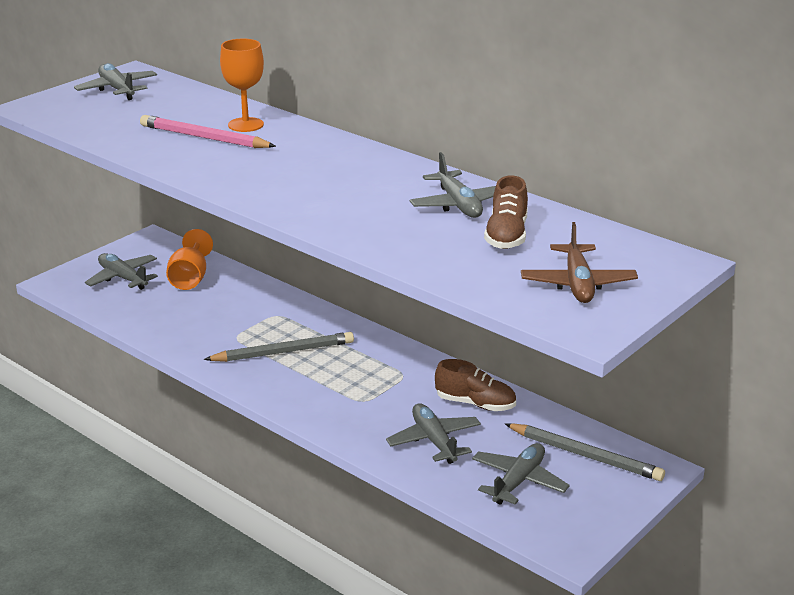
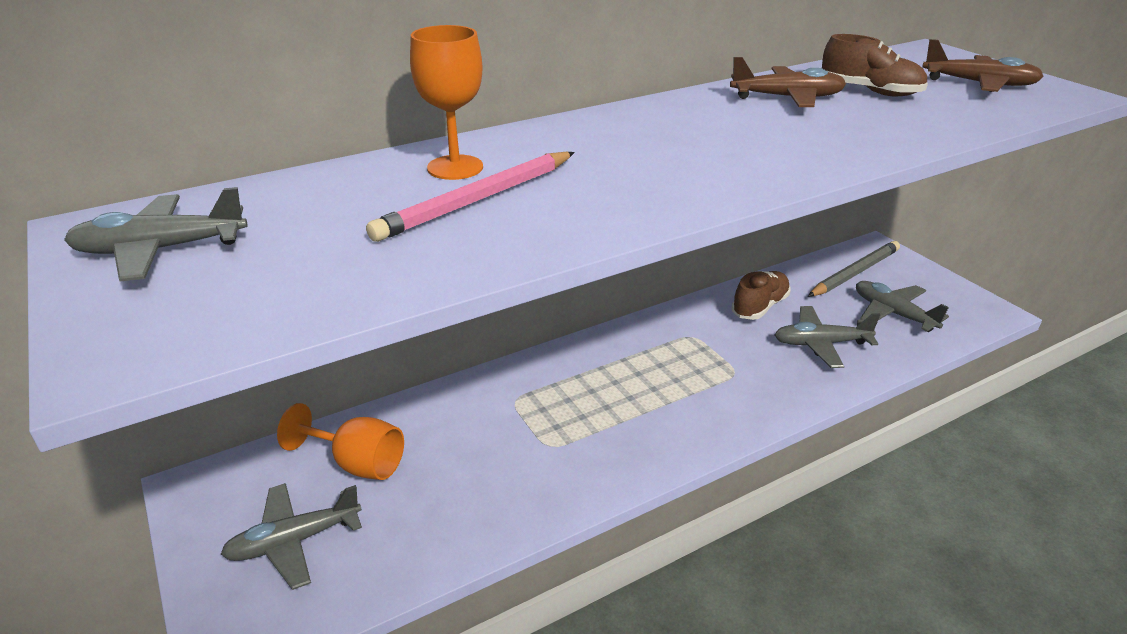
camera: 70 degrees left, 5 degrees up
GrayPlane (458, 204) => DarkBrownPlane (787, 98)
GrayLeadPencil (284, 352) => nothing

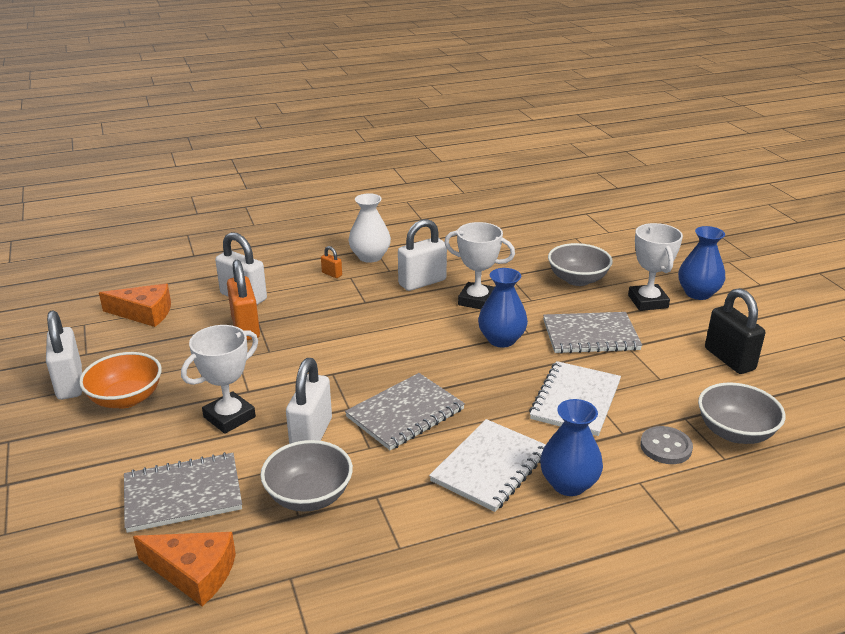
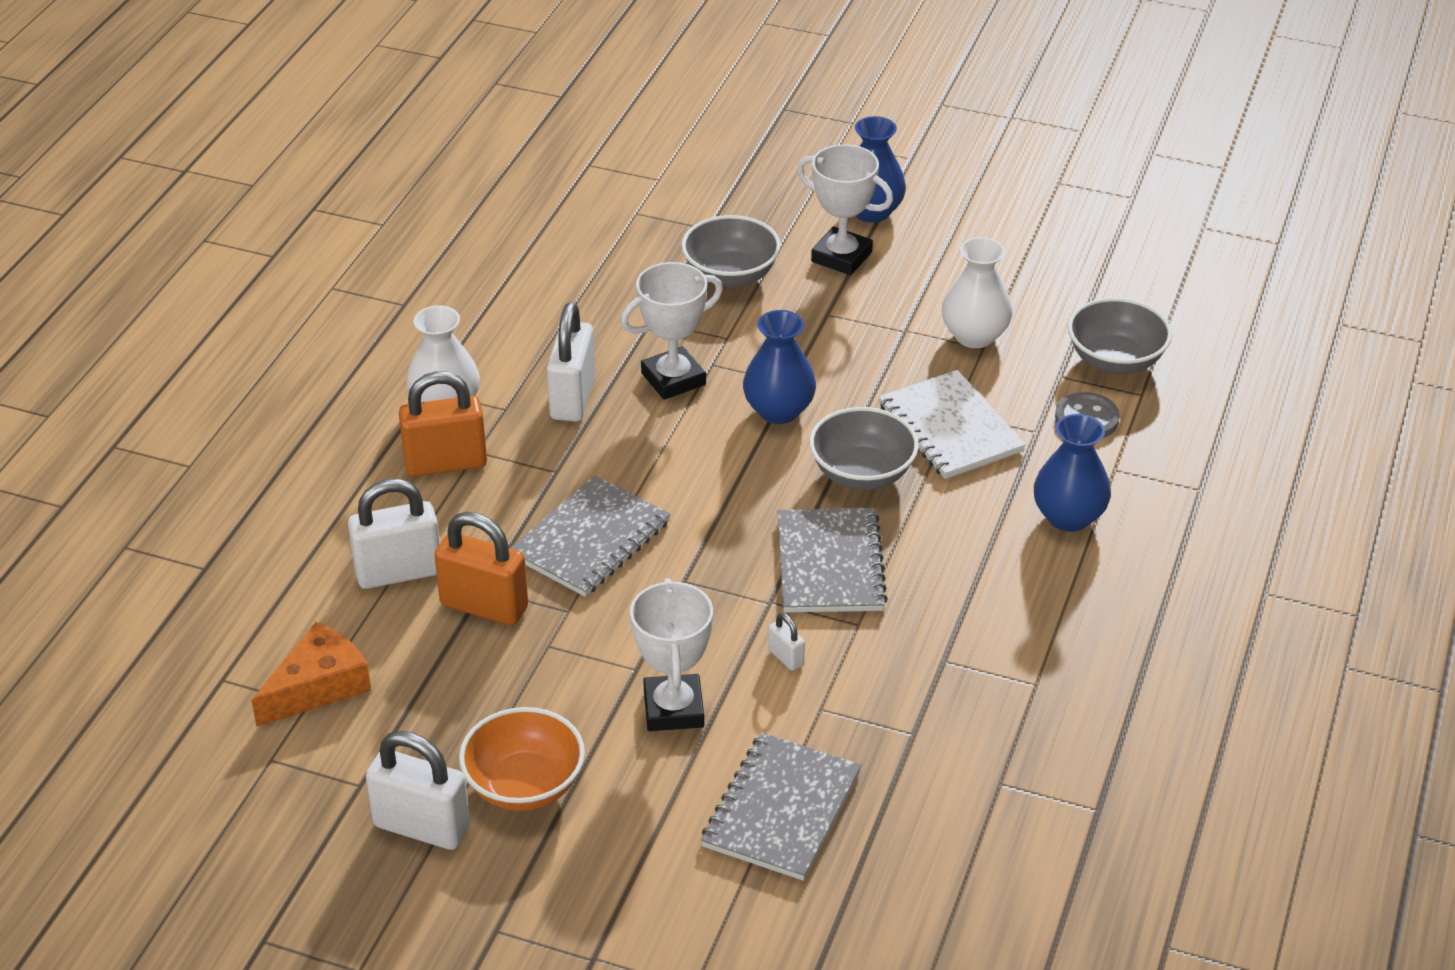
camera: 50 degrees left, 10 degrees up
OrangeColouredSmallLock (332, 274) => OrangeColouredSmallLock (446, 463), x2.18
BlackSmallLock (729, 359) => nothing
GrayNotebook (590, 335) => GrayNotebook (590, 539), move
PureWhiteSmallLock (311, 435) => PureWhiteSmallLock (785, 657), x0.46
PureWhiteNotebook (490, 467) => nothing
GrayDeepDish (309, 496) => GrayDeepDish (862, 474), move
OrangeColouredPieceOfCheese (194, 572) => nothing
nothing => PureWhiteVase (974, 336)

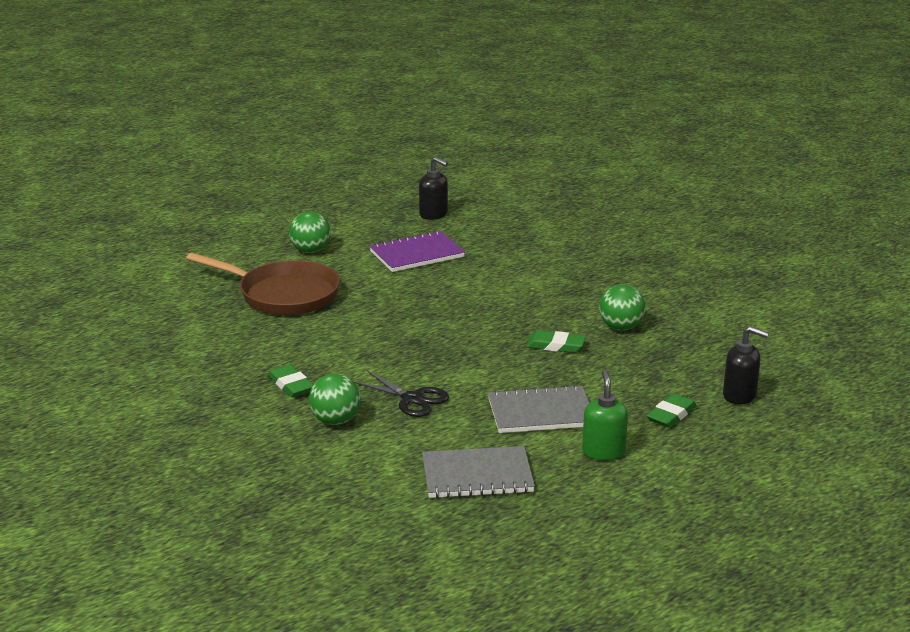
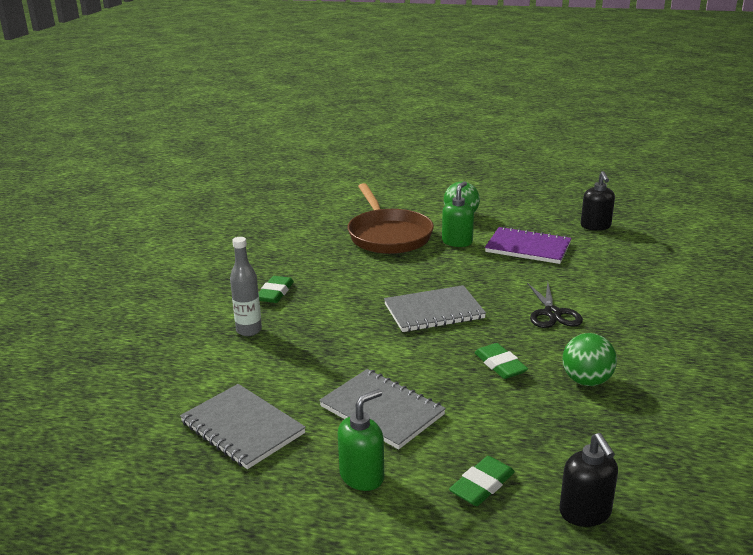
camera: 50 degrees right, 0 degrees up
BlackShears (412, 399) => BlackShears (552, 313), move
GreenSphere (335, 421) => GrayDrinkBottle (249, 330)
GreenPencilEraser (671, 415) => GreenPencilEraser (482, 485), 45 degrees counterclockwise
nothing => GreenPumpBottle (457, 242)
nothing => GrayNotebook (434, 311)

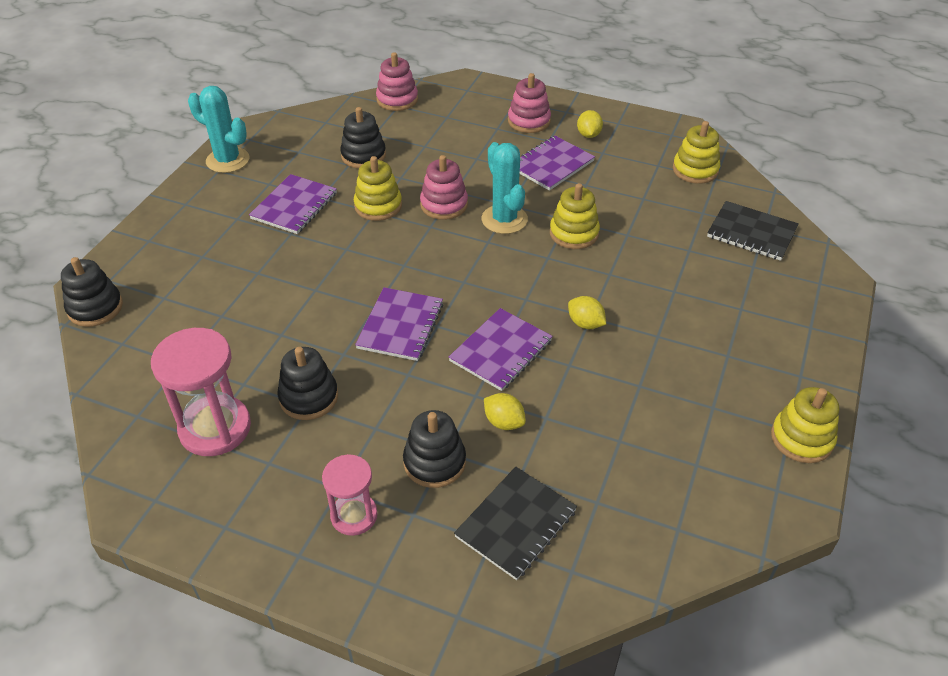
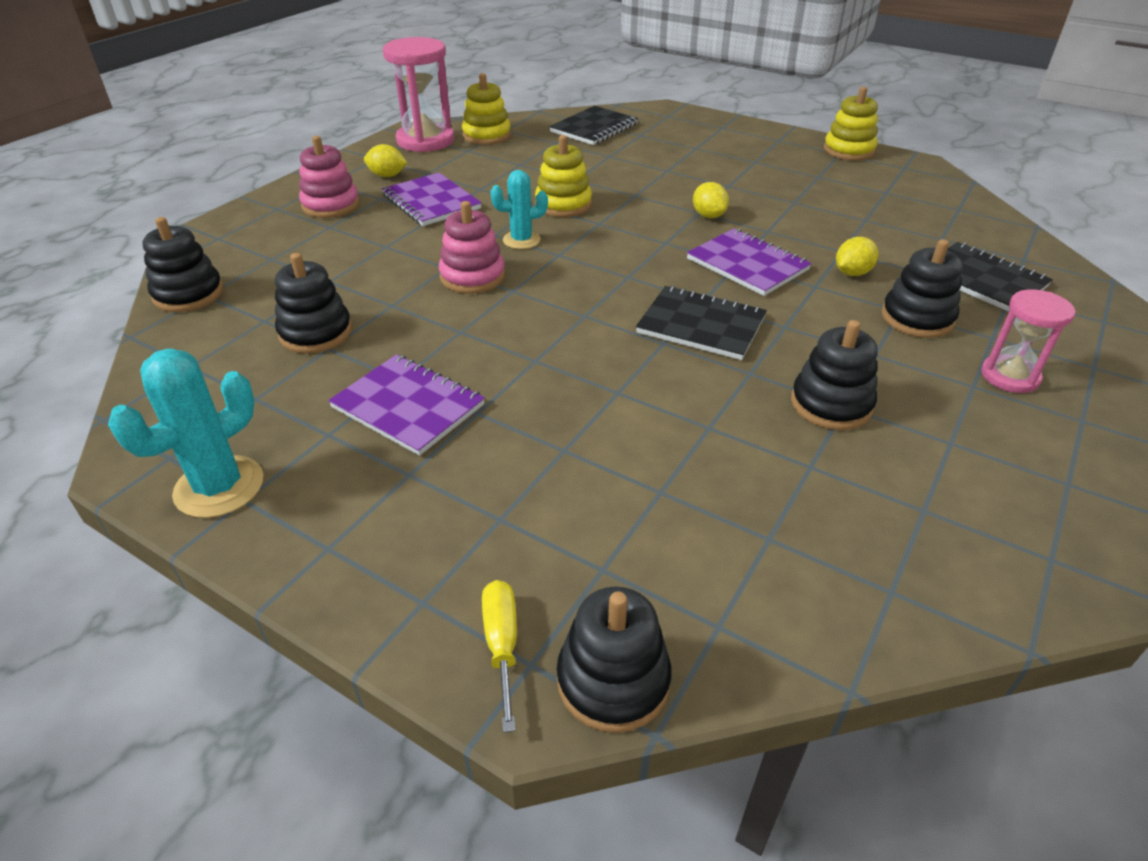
camera: 80 degrees left, 5 degrees down
PinkStackingToy (397, 100) => BlackStackingToy (188, 294)
TealCactus (504, 219) => TealCactus (521, 240), x0.65
GoldenStackingToy (378, 206) => nothing
PurpleNotebook (400, 326) => BlackNotebook (701, 325)
GoldenCitrusFruit (585, 323) => GoldenCitrusFruit (708, 216), 75 degrees counterclockwise
PinkSandglass (215, 428) => PinkSandglass (425, 141), move
nothing => GoldenFlatScrewdriver (502, 644)

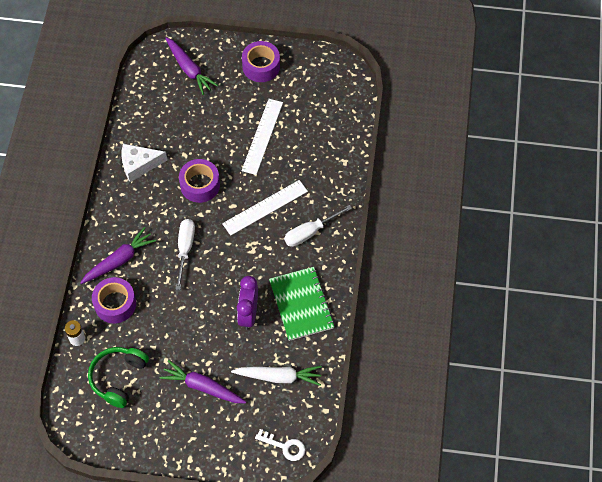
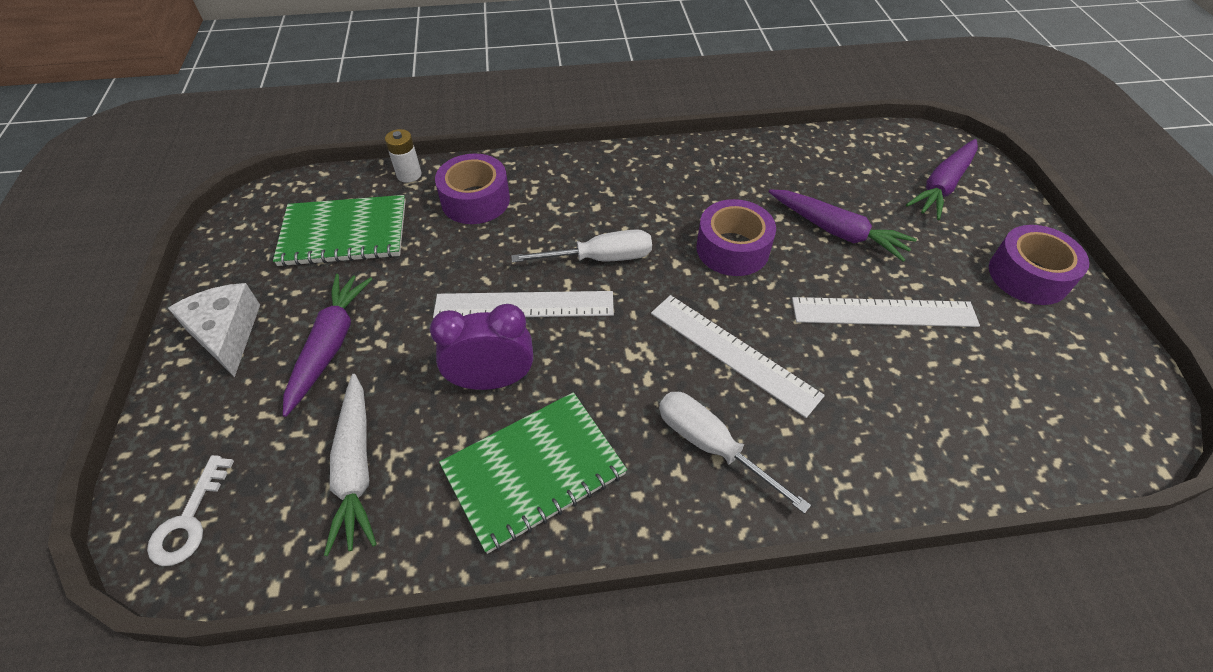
camera: 75 degrees right, 10 degrees down
PureWhitePieceOfCheese (139, 165) => PureWhitePieceOfCheese (226, 333), move
PurpleToyCarrot (119, 260) => PurpleToyCarrot (837, 231), move
GreenHeadset (118, 378) => GreenNotebook (344, 233)
nothing => PureWhiteRuler (524, 305)

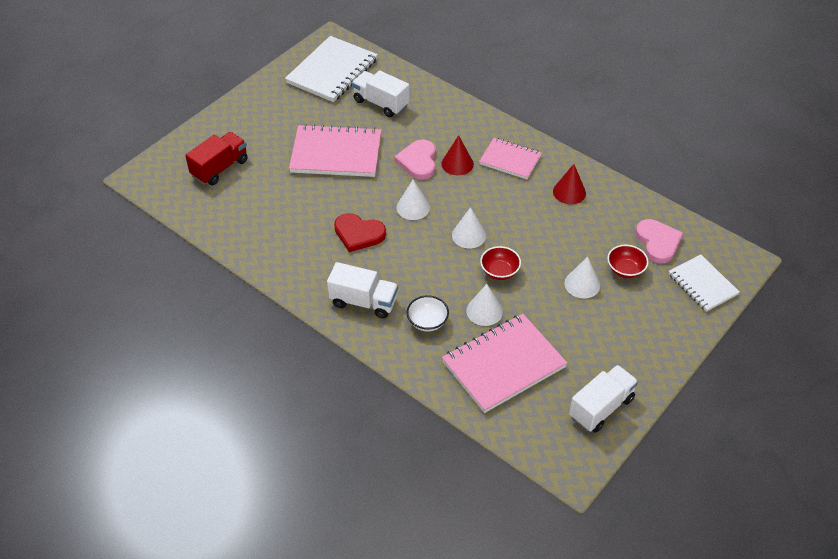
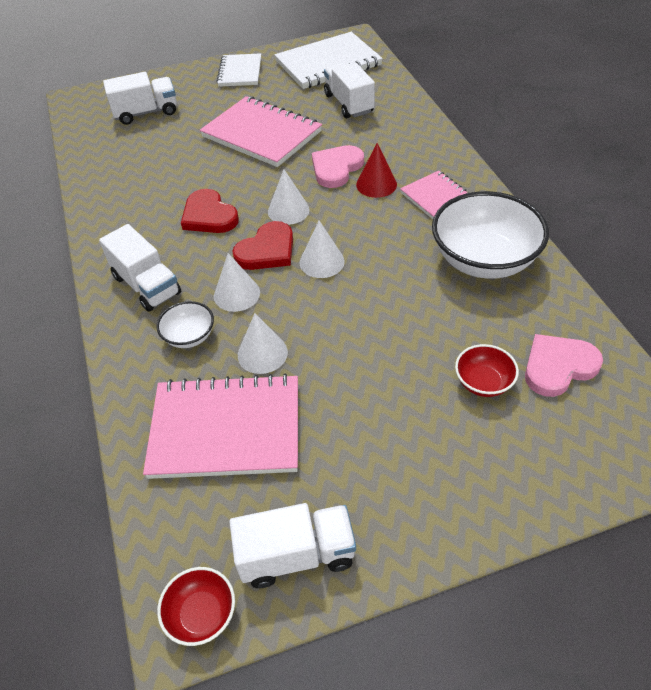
camera: 35 degrees right, 0 degrees up
RedLorry (220, 168) => PureWhiteLorry (146, 113)
RedConeShape (569, 192) => PureWhiteDeepDish (484, 260)
PinkLoveHeart (658, 242) => PinkLoveHeart (558, 366), 135 degrees counterclockwise
RedDeepDish (499, 271) => RedDeepDish (201, 614), move
PureWhiteNotebook (702, 284) => PureWhiteNotebook (240, 72), move
PureWhiteConeShape (582, 284) => PureWhiteConeShape (236, 294), move
nothing => RedLoveHeart (267, 250)

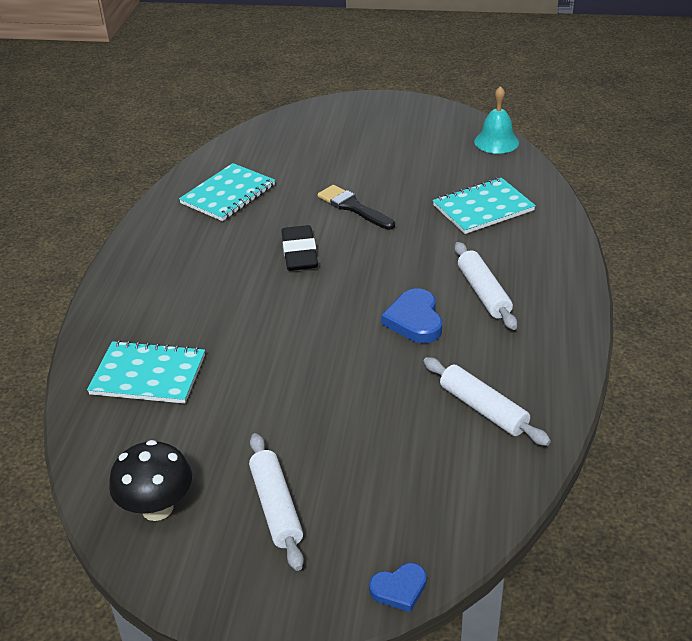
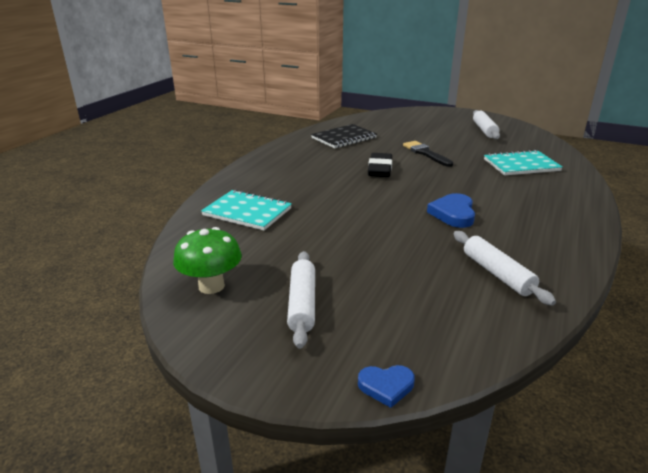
camera: 15 degrees right, 10 degrees down
TealHandBell (496, 142) => nothing
TealNotebook (228, 194) => BlackNotebook (344, 138)
PureWhitePastryRoller (483, 293) => PureWhitePastryRoller (484, 130), move
BlackFungus (157, 508) => GreenFungus (211, 286)

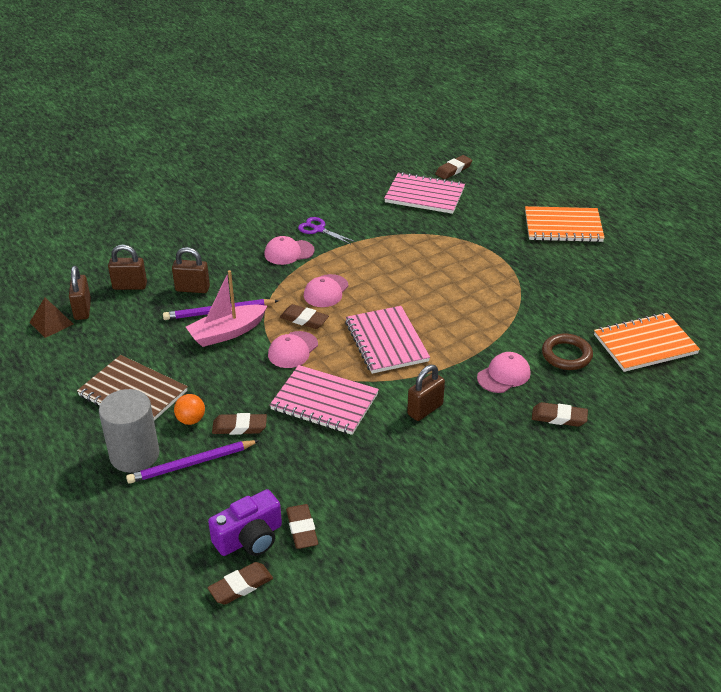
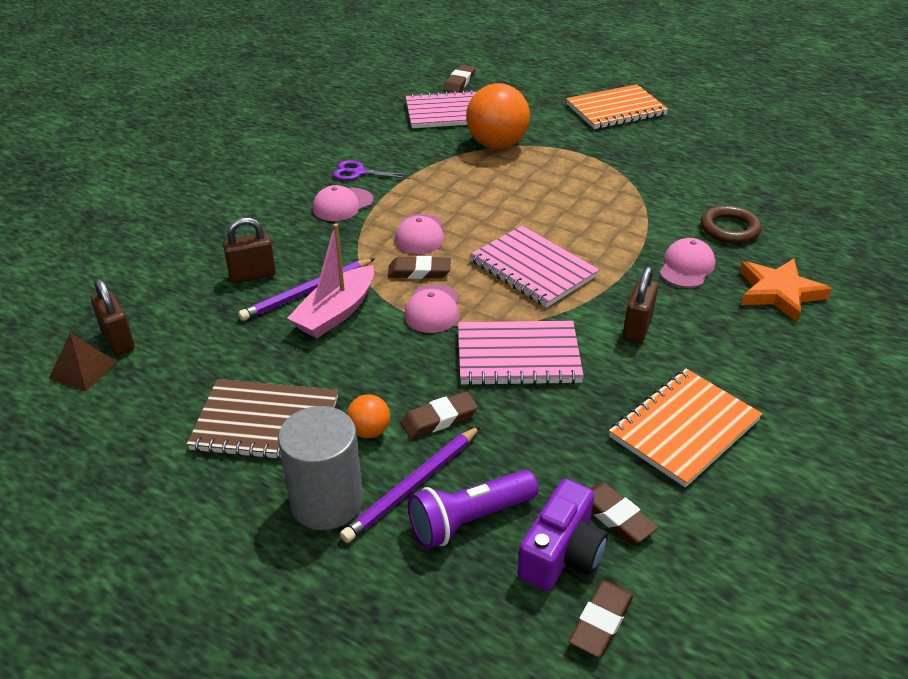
camera: 25 degrees left, 0 degrees up
DarkBrownSmallLock (130, 286) => nothing
OrangeColouredNotebook (645, 344) => OrangeColouredNotebook (684, 429), move
DarkBrownPencilEraser (559, 417) => OrangeColouredStar (779, 293)
nothing => OrangeColouredSphere (497, 145)
nothing => PurpleFlashlight (469, 520)

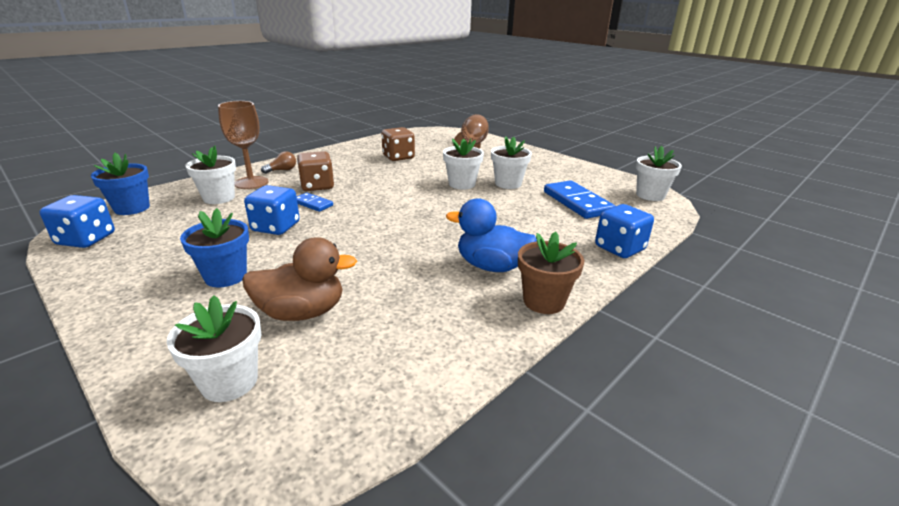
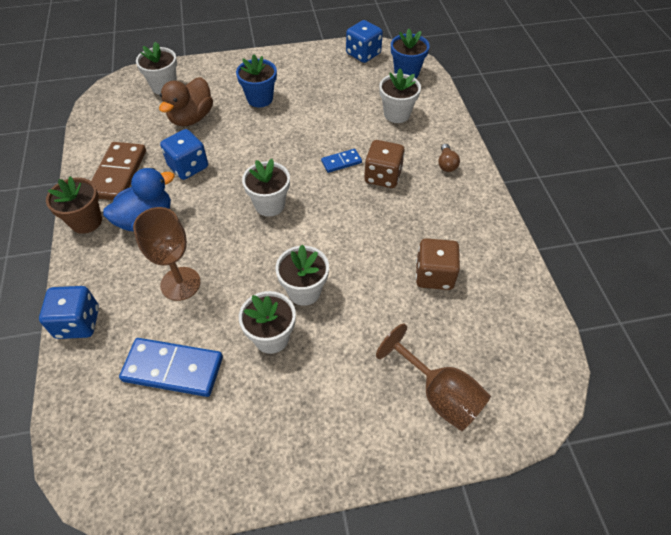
camera: 125 degrees right, 25 degrees up
DarkBrownGoblet (251, 183) => DarkBrownGoblet (180, 283), move
PureWhiteFlowerPot (650, 195) => PureWhiteFlowerPot (269, 205), move
BlueDie (276, 227) => BlueDie (188, 166), move
nothing => DarkBrownDomino (118, 173)

